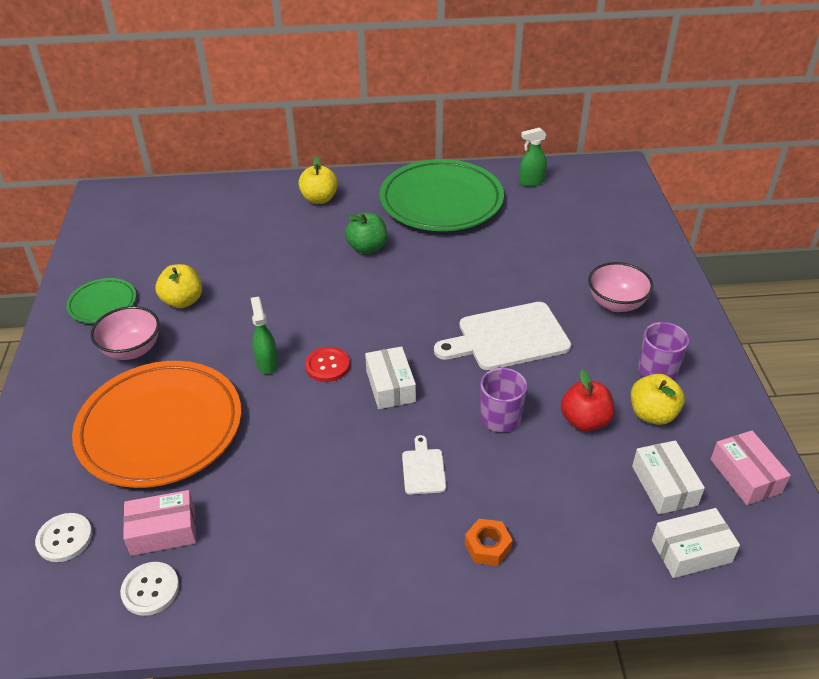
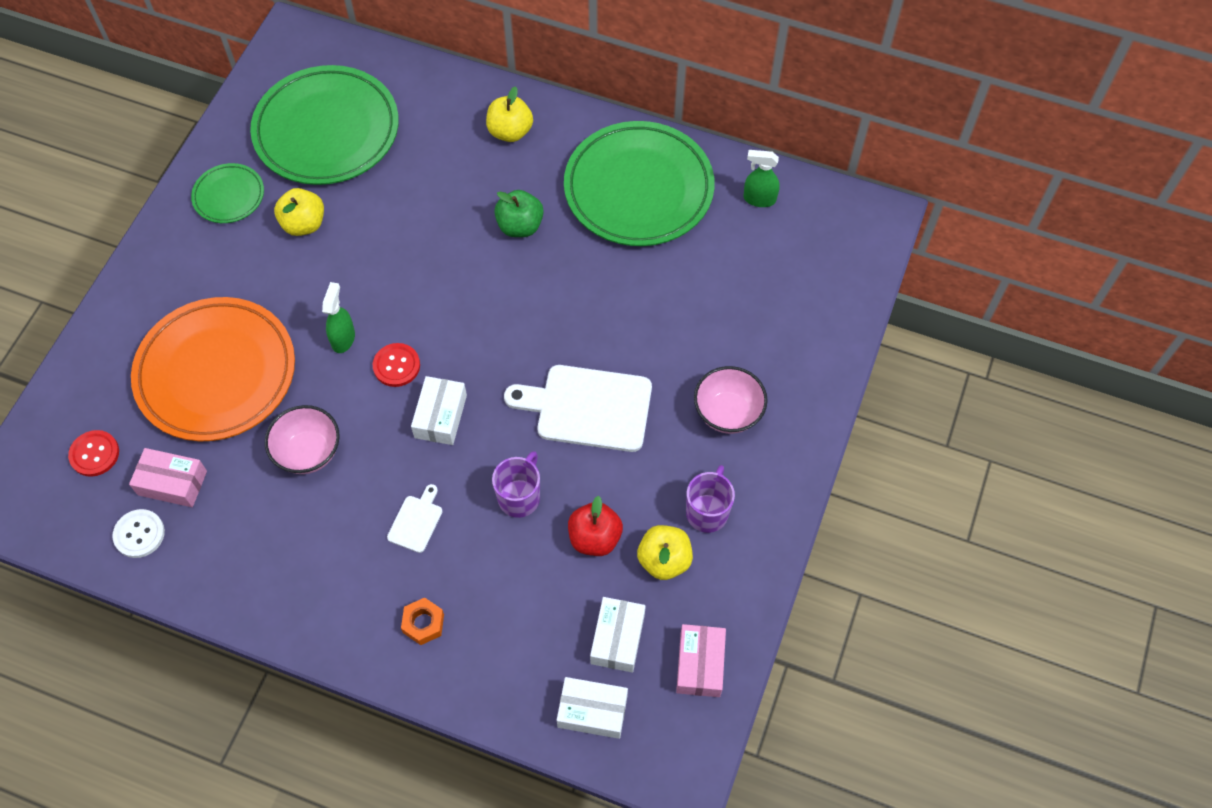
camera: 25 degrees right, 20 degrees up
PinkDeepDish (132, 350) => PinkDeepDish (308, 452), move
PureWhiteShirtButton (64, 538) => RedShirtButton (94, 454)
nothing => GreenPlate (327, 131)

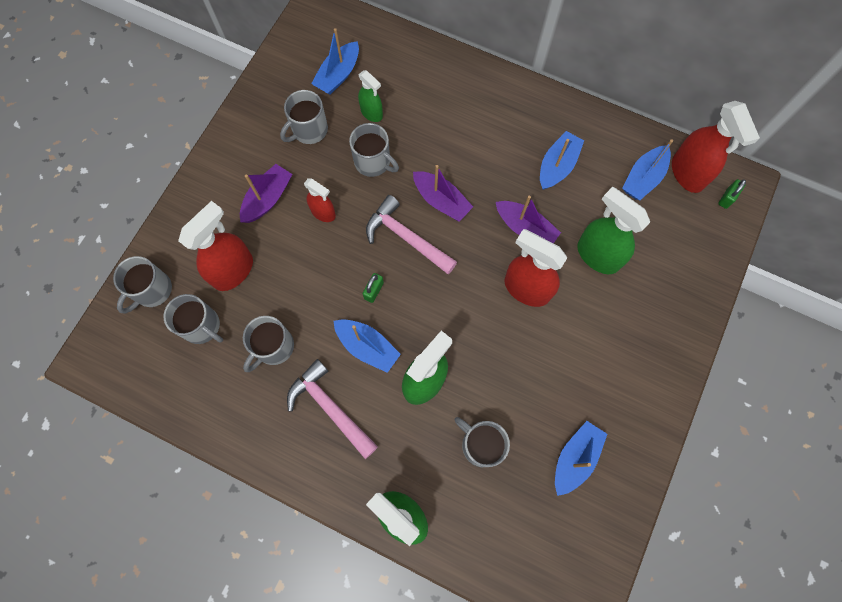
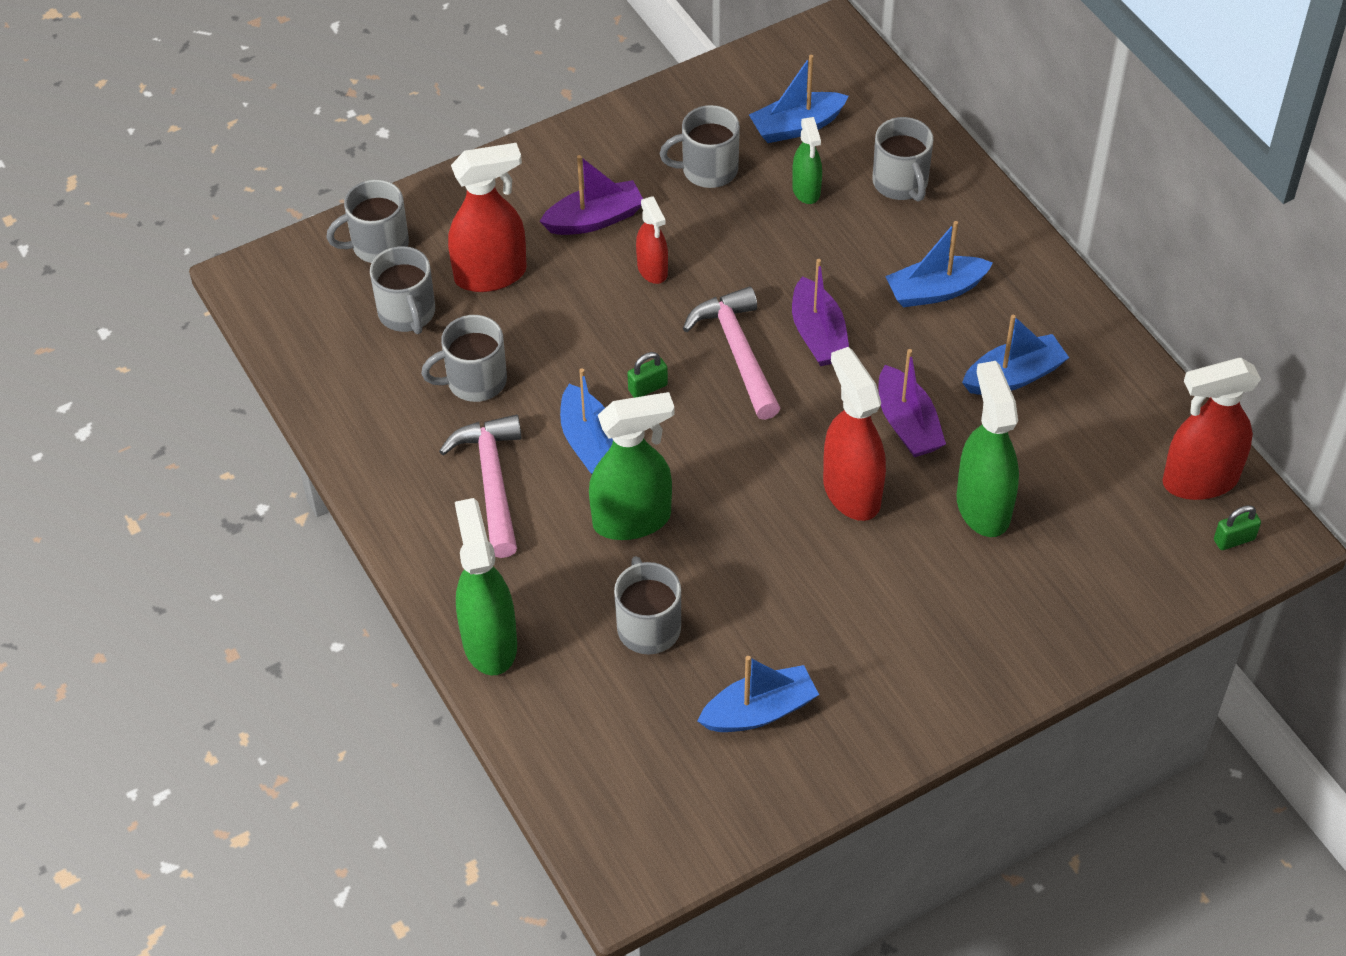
camera: 35 degrees right, 20 degrees down
RedSprayCleaner (687, 173) => RedSprayCleaner (1199, 481), 60 degrees clockwise
GrayCoffeeMug (373, 162) => GrayCoffeeMug (901, 183), move
BlueSailboat (643, 178) => BlueSailboat (935, 291), move

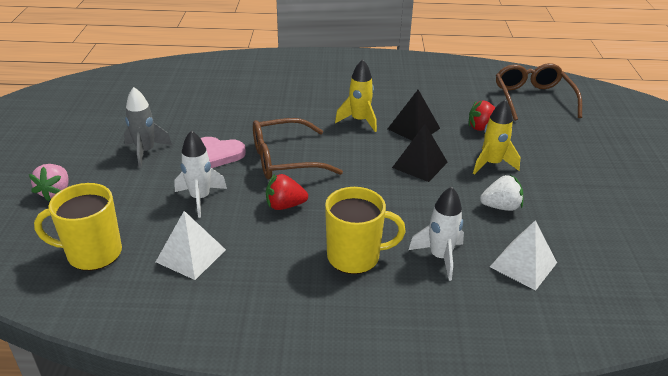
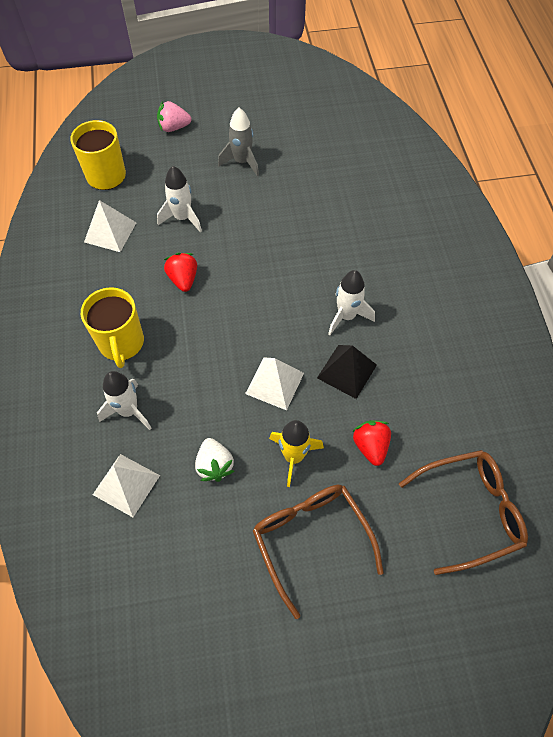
camera: 80 degrees right, 25 degrees up
GoldenRocket (359, 121) => PureWhiteRocket (346, 316)
DarkBrownEyeglasses (285, 159) => DarkBrownEyeglasses (311, 539), move
BlackPyramid (420, 164) => PureWhitePyramid (274, 383)
PinkLoveHeart (218, 154) => nothing

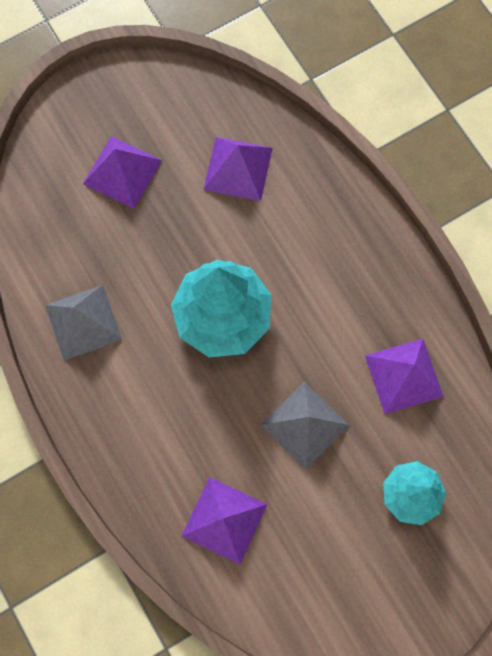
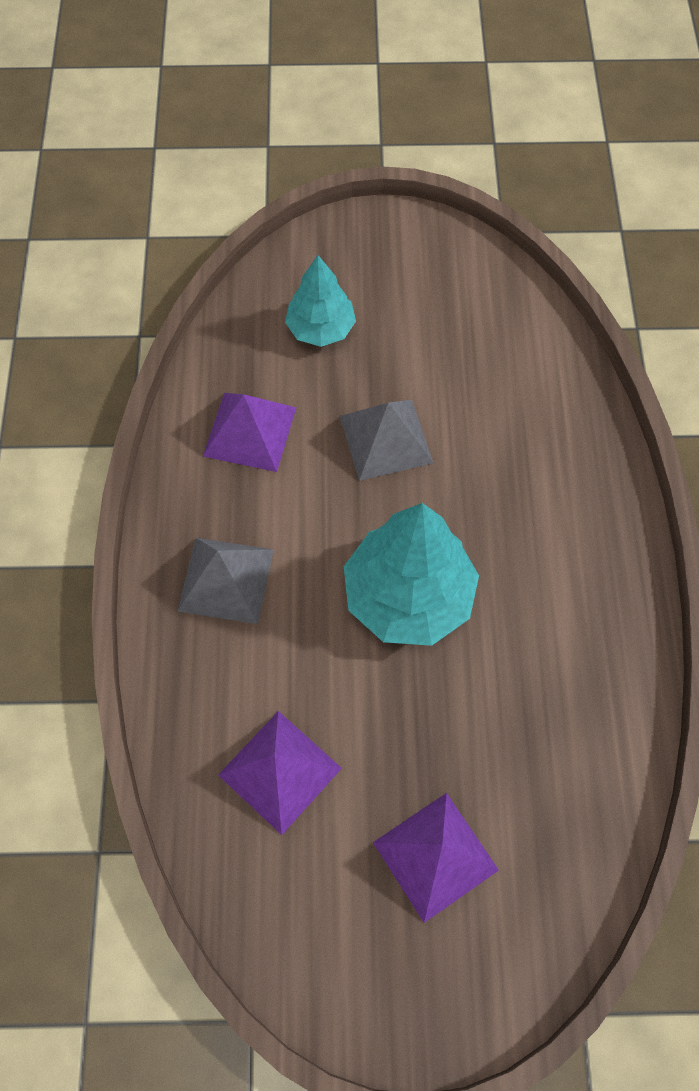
camera: 150 degrees left, 10 degrees down
GrayPyramid (83, 322) => GrayPyramid (225, 579), move
PurplePyramid (224, 520) => nothing

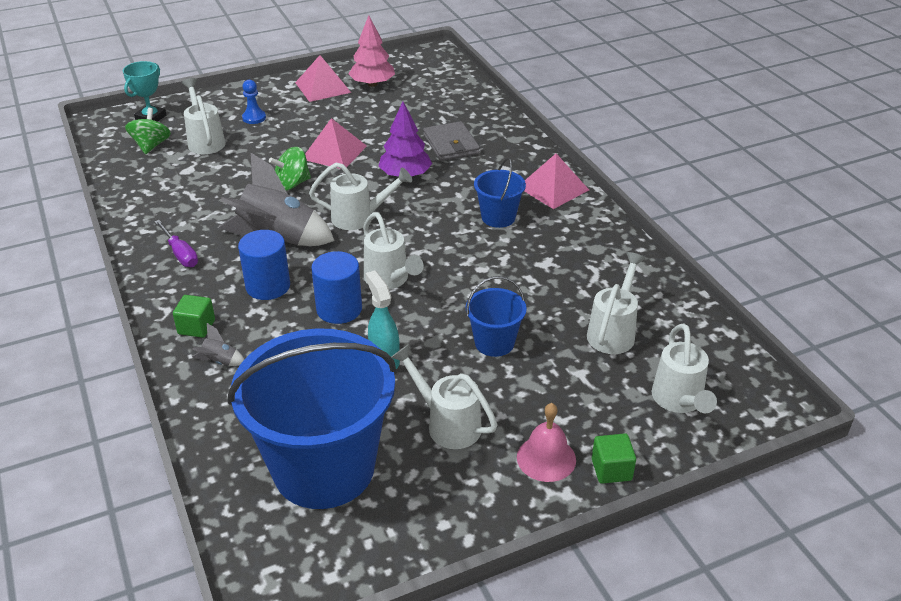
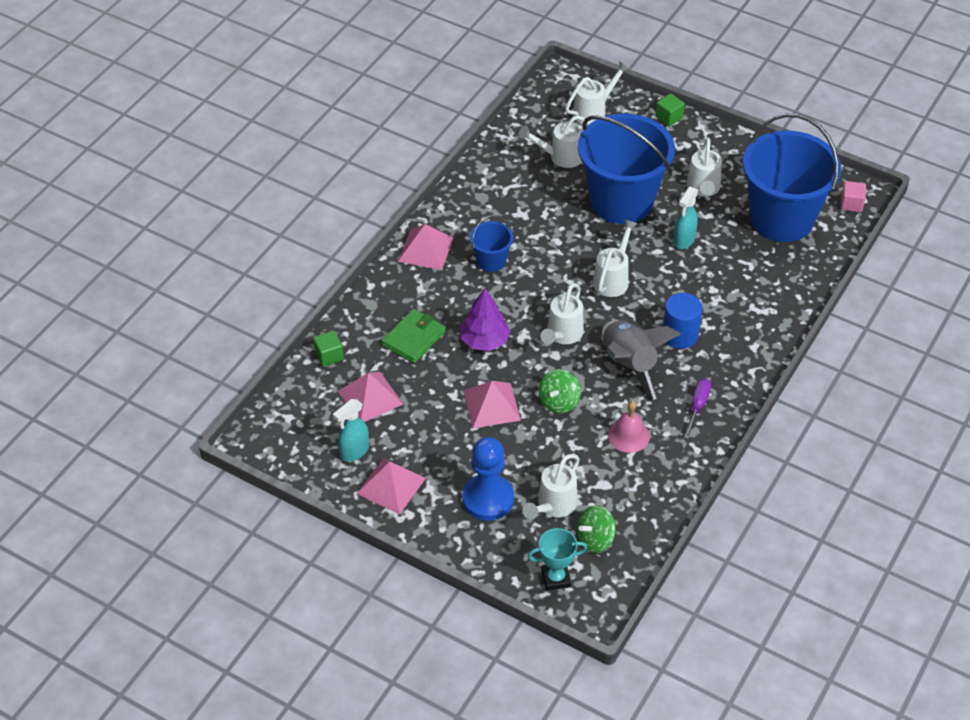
camera: 125 degrees left, 10 degrees up
PinkFirTree (372, 84) => TealSprayCleaner (354, 452)
BlueGamePawn (254, 118) => BlueGamePawn (488, 499), x2.02
GrayBillfold (451, 144) => GreenBillfold (414, 338)
GreenToyTop (292, 184) => GreenToyTop (559, 402), 90 degrees clockwise
PureWhiteSprinklingCan (359, 218) => PureWhiteSprinklingCan (562, 335), 120 degrees counterclockwise
BlueCylinder (339, 309) => nothing
BluePail (494, 343) => BluePail (621, 201), x2.23
GreenCube (196, 327) => GreenCube (329, 356), move
GrayRocket (220, 361) => nothing
PinkHandBell (546, 458) => PinkHandBell (628, 435), move
nothing => PinkCube (851, 204)
nothing => PinkPyramid (370, 397)

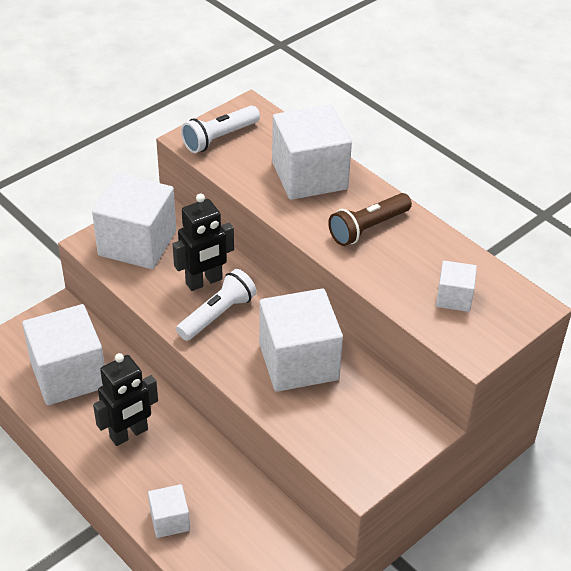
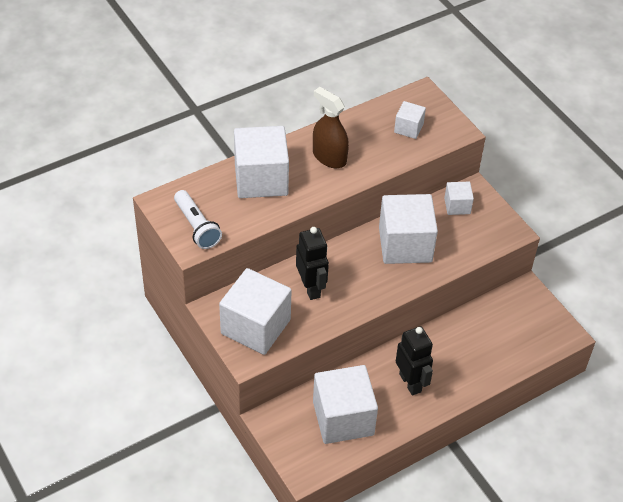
camera: 80 degrees left, 5 degrees up
DarkBrownFlashlight (368, 228) => DarkBrownSprayCleaner (329, 157)
PureWhiteFlashlight (217, 315) => nothing
PureWhiteCube (170, 520) => PureWhiteCube (457, 206), move

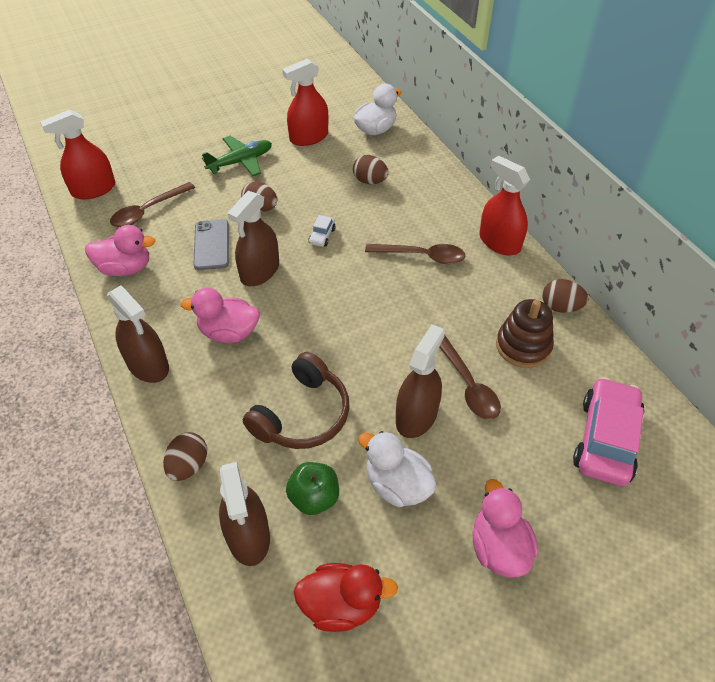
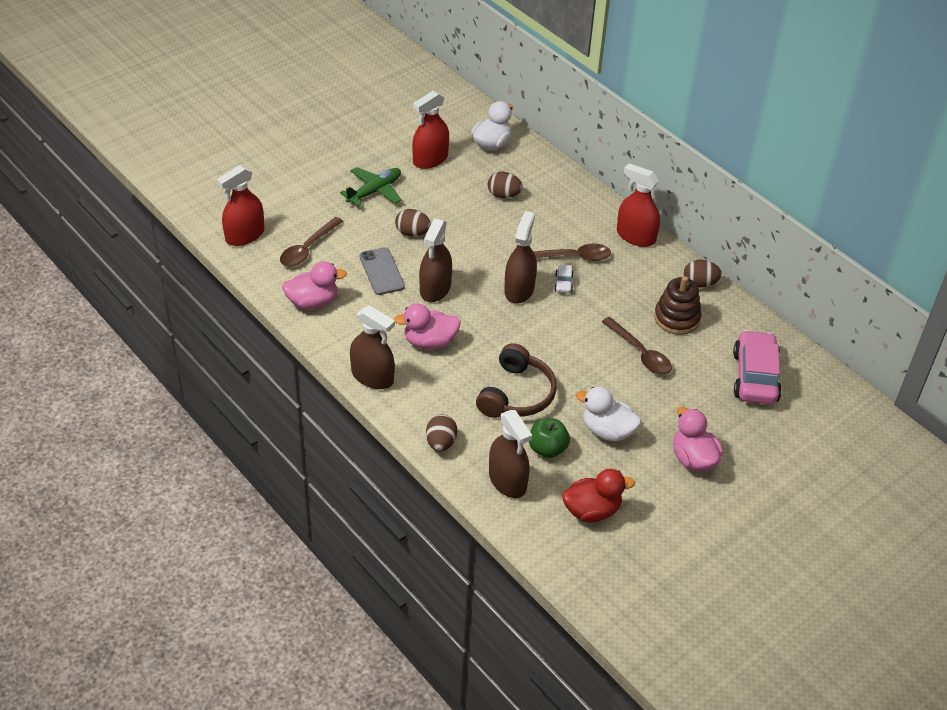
camera: 15 degrees left, 5 degrees down
PureWhiteCar (322, 236) => PureWhiteCar (563, 283), move
DarkBrownSprayCleaner (416, 416) => DarkBrownSprayCleaner (519, 290), move

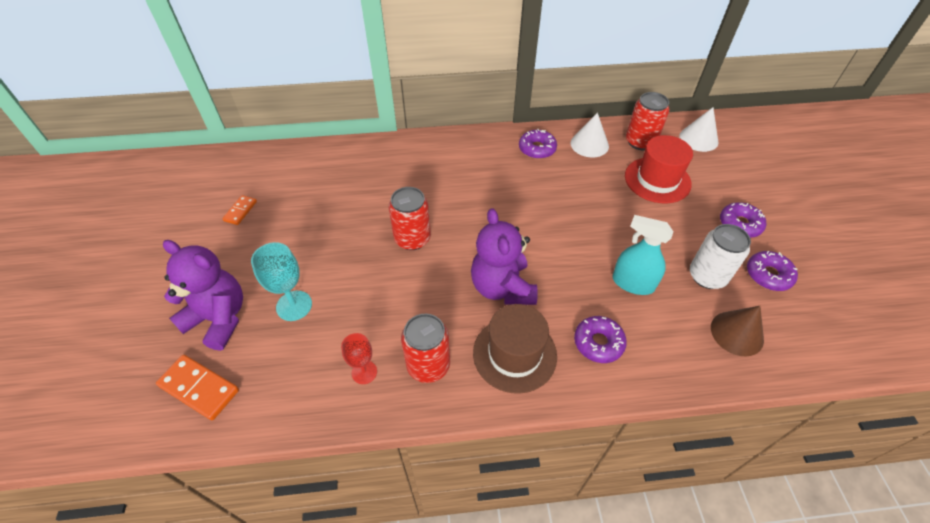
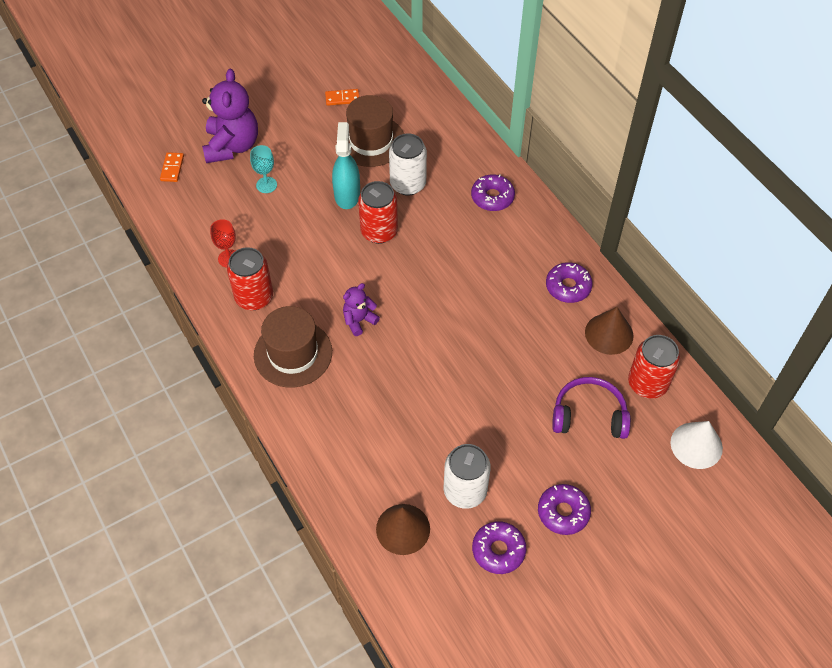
camera: 65 degrees right, 5 degrees up
PureWhiteConeShape (589, 144) => DarkBrownConeShape (609, 334)
RedTopHat (657, 180) => PurpleHeadset (589, 415)
PurpleStuffedBear (502, 287) => PurpleStuffedBear (359, 320), x0.52
TealSprayCleaner (633, 283) => TealSprayCleaner (347, 195), move
TealGoblet (294, 306) => TealGoblet (266, 185), x0.66
PurpleDonut (598, 343) => PurpleDonut (492, 197), move
OrangeColouredDomino (199, 388) => OrangeColouredDomino (172, 168), x0.59
nothing => DarkBrownTopHat (371, 141)
nothing => PureWhiteSodaCan (408, 184)

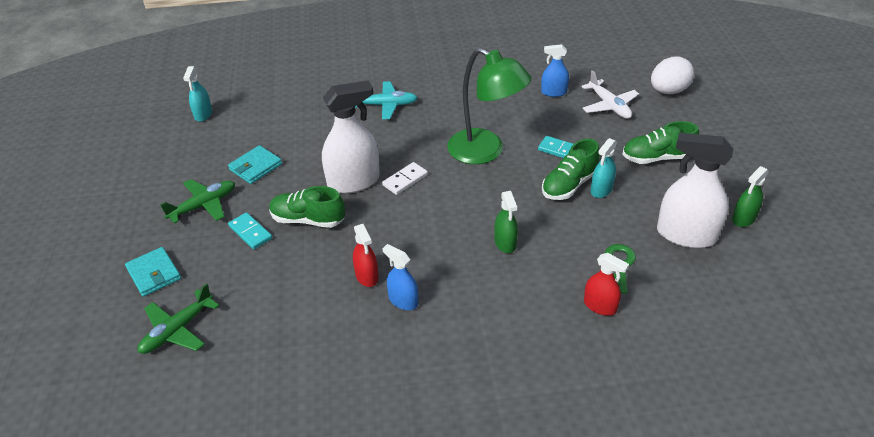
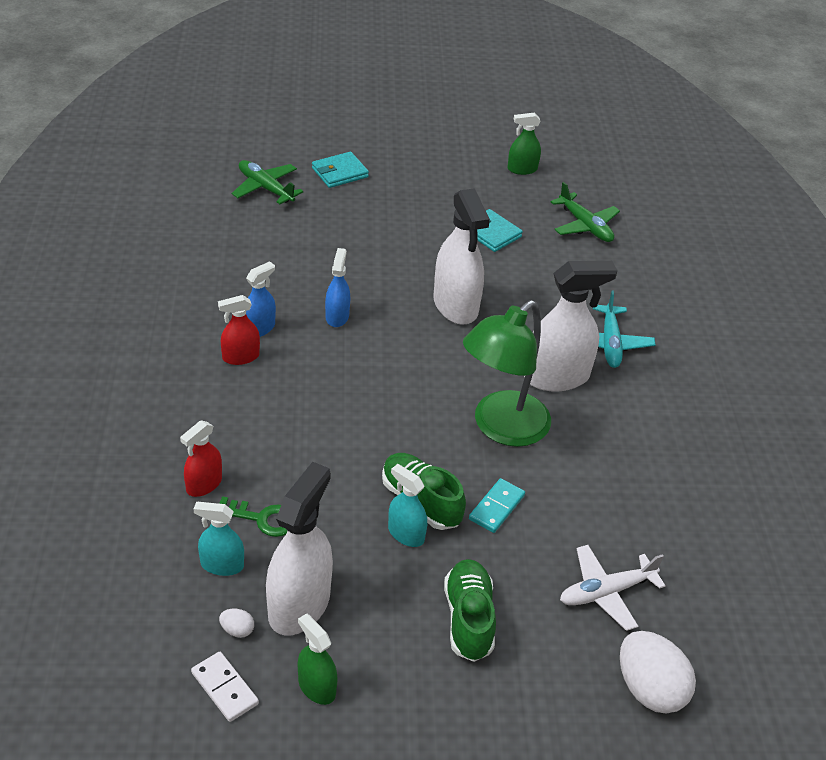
camera: 90 degrees right, 0 degrees up
BlueSprayCleaner (553, 92) => BlueSprayCleaner (337, 316), move
TealSprayCleaner (203, 114) => TealSprayCleaner (222, 565), move
PureWhiteDomino (405, 180) => PureWhiteDomino (225, 688), move
GreenPlane (204, 205) => GreenPlane (585, 226), move
GreenShoe (308, 220) => nothing
GreenSprayCleaner (505, 243) => GreenSprayCleaner (522, 169), move
TealDomino (250, 232) => nothing
RedSprayCleaner (367, 276) => RedSprayCleaner (240, 357), move
nothing => PureWhiteSprayCleaner (556, 377)
nothing => PureWhiteEggShape (237, 630)

